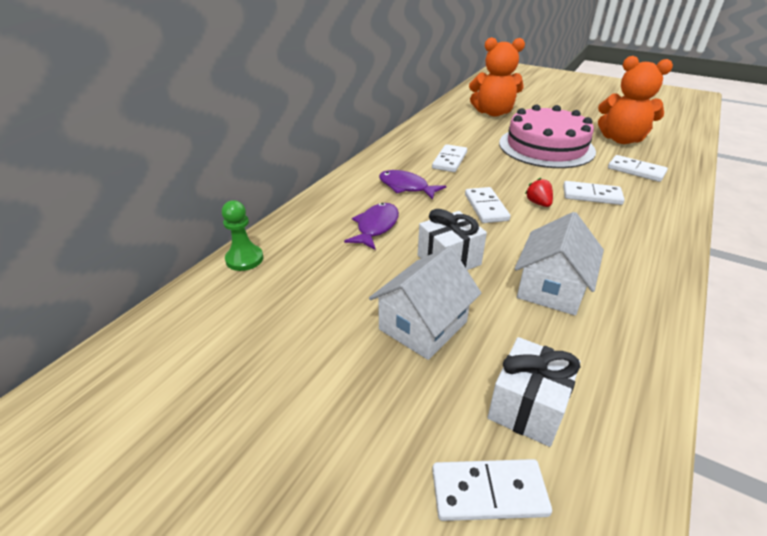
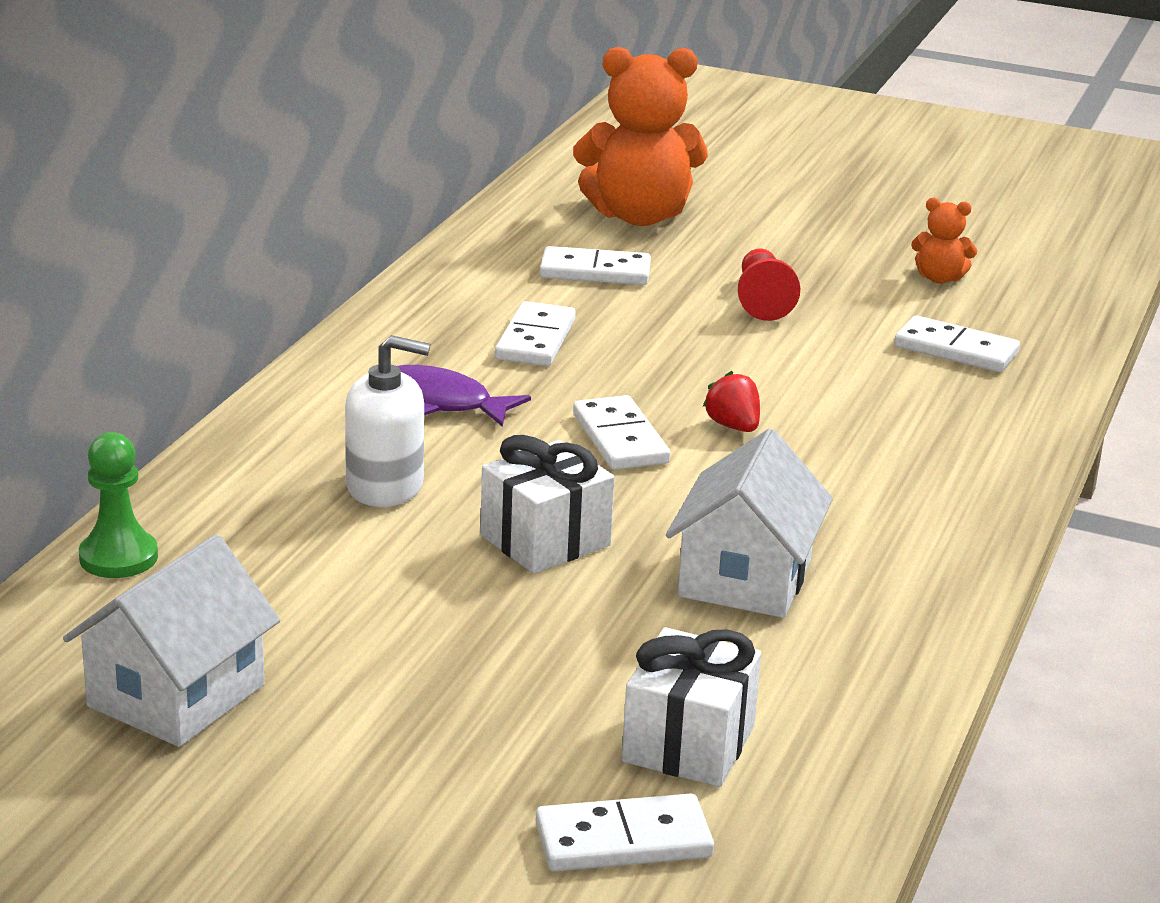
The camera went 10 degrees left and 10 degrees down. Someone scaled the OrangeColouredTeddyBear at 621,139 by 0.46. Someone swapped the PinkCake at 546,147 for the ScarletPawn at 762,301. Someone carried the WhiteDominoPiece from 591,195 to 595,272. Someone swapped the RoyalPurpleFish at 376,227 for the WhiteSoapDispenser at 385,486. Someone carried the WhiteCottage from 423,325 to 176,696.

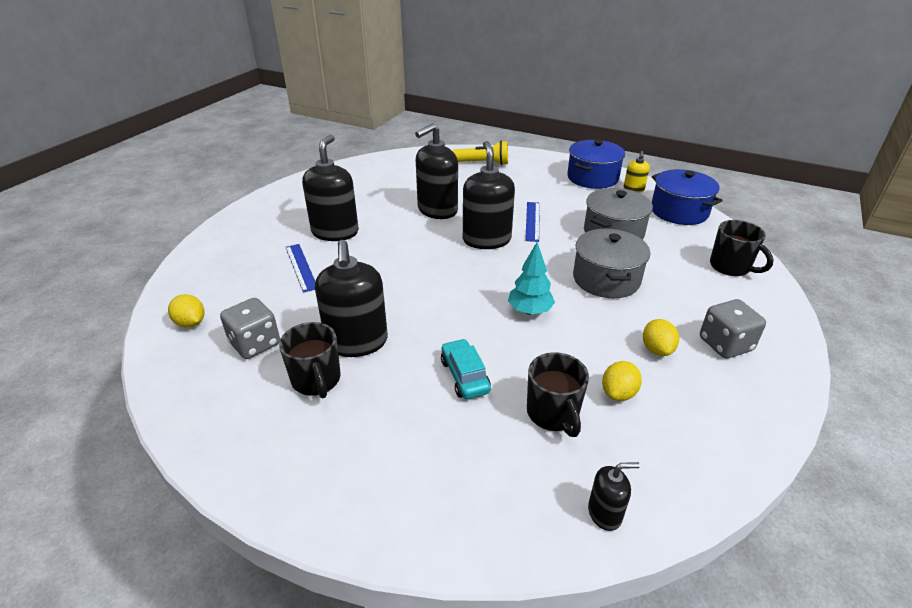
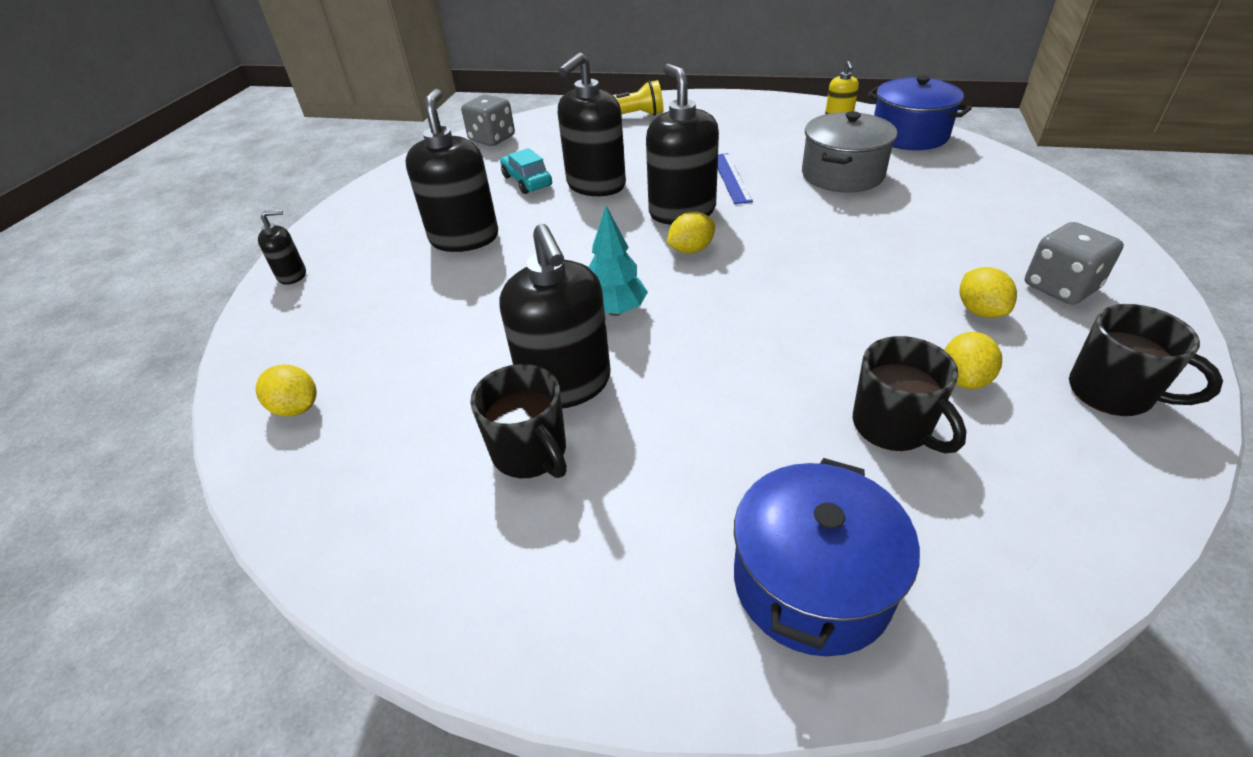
The camera went 10 degrees left and 5 degrees up. Someone carried the CobaltStockpot from 592,178 to 811,582. Someone carried the JetBlackMug from 730,267 to 1112,393. Someone took away the GrayStockpot at 606,279. Someone carried the AquaTree from 530,311 to 615,310. Someone took away the CobaltStraightedge at 301,267. Someone carried the GrayDice from 255,344 to 492,139. Someone carried the AquaToyCar from 464,376 to 527,181. Someone carried the JetBlackSoapDispenser from 604,513 to 292,275. Someone put down the GoldenToyLemon at 691,250.

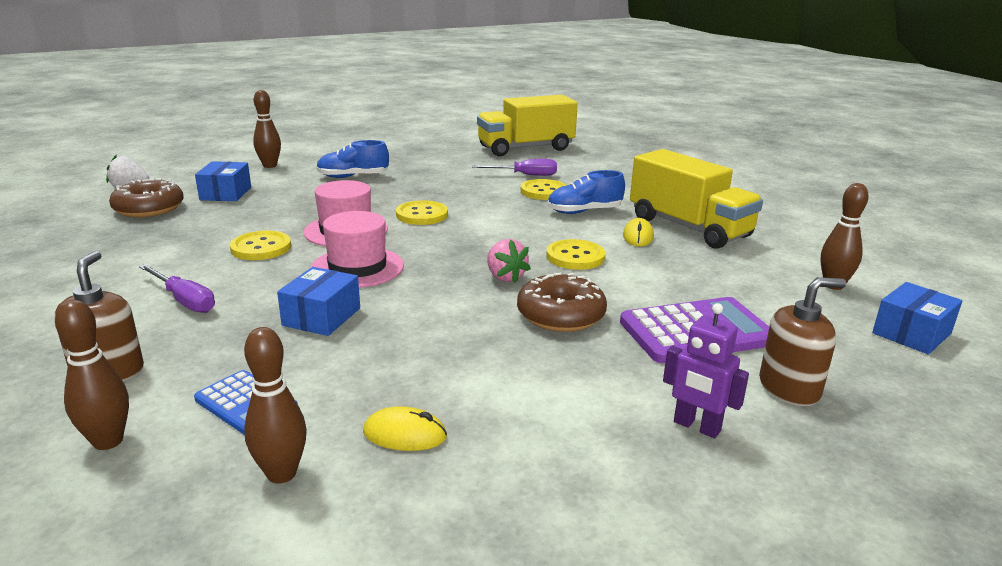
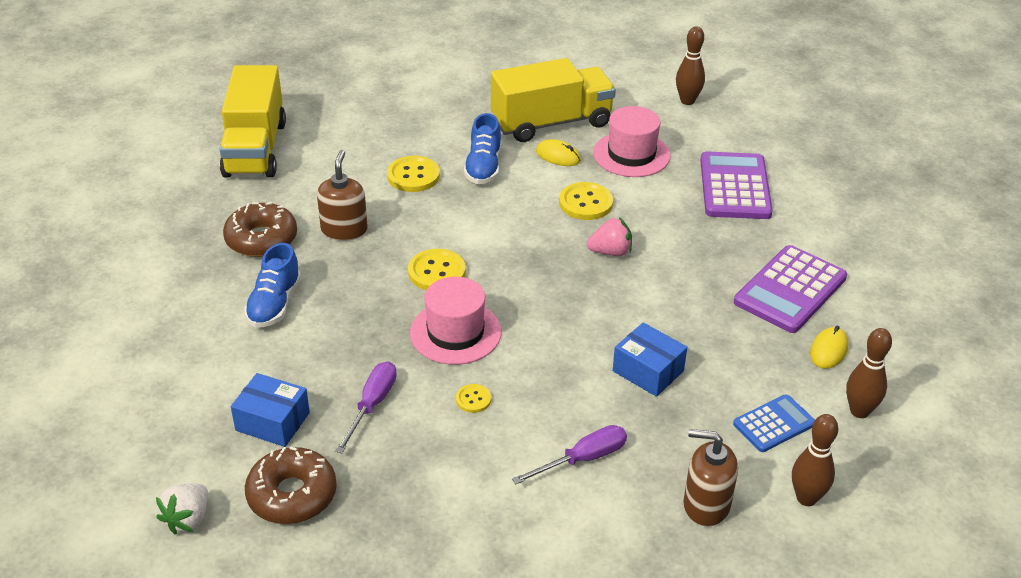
The camera went 70 degrees left and 15 degrees up. Someone took away the BrownTenpin at 270,166. Someone carried the RoyalPurpleFlatScrewdriver from 525,175 to 372,405. Someone carried the PinkTallHat from 357,267 to 631,154. Someone scaled the GoldenSewingButton at 261,248 by 0.55. Someone carried the BrownGlazedDonut from 560,315 to 261,239. Someone carried the BrownSoapDispenser from 789,388 to 344,230. Someone took away the CobaltPackage at 911,333. Someone took away the RoyalPurpleToyRobot at 696,427. Someone put down the RoyalPurpleCalculator at 790,290.

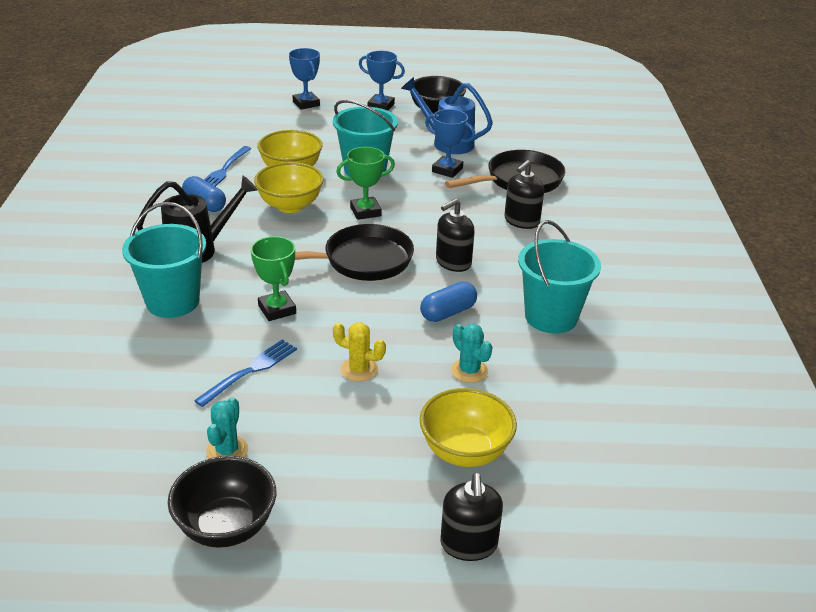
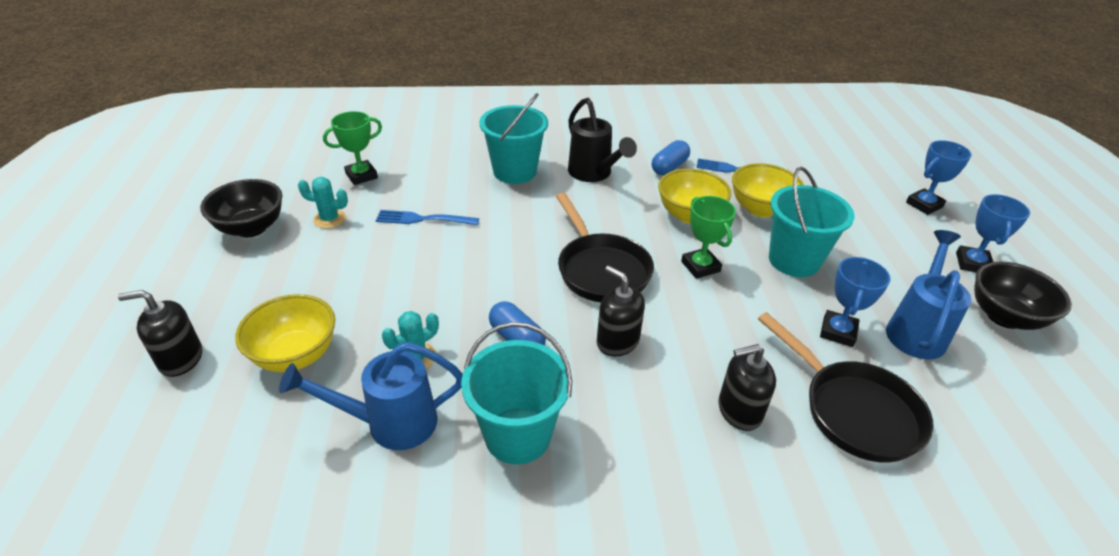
The camera went 85 degrees right and 5 degrees up. Someone rotated the JetBlackSoapDispenser at 521,221 by 45 degrees counterclockwise. Someone carried the GreenAwardCup from 277,309 to 361,176. Someone took away the GoldenCactus at 359,369. Someone rotated the CobaltTableFork at 250,371 by 150 degrees clockwise. Someone put down the CobaltWateringPot at 390,423.

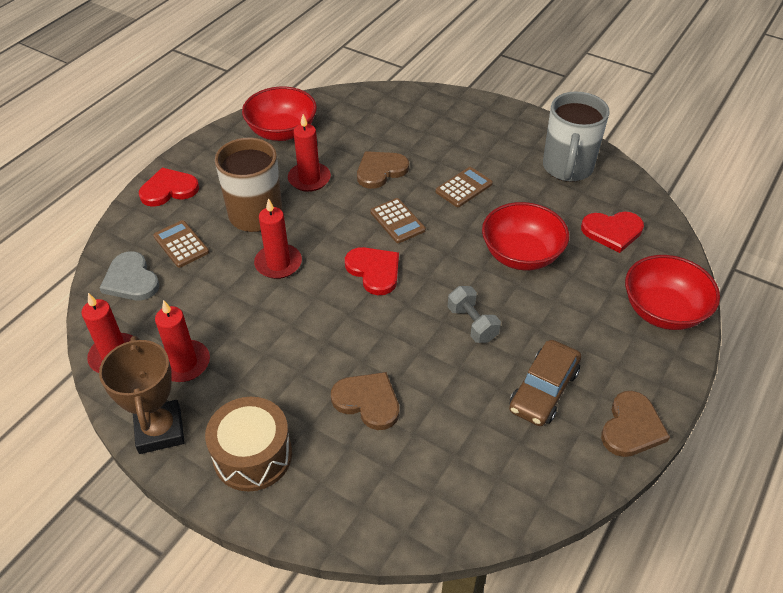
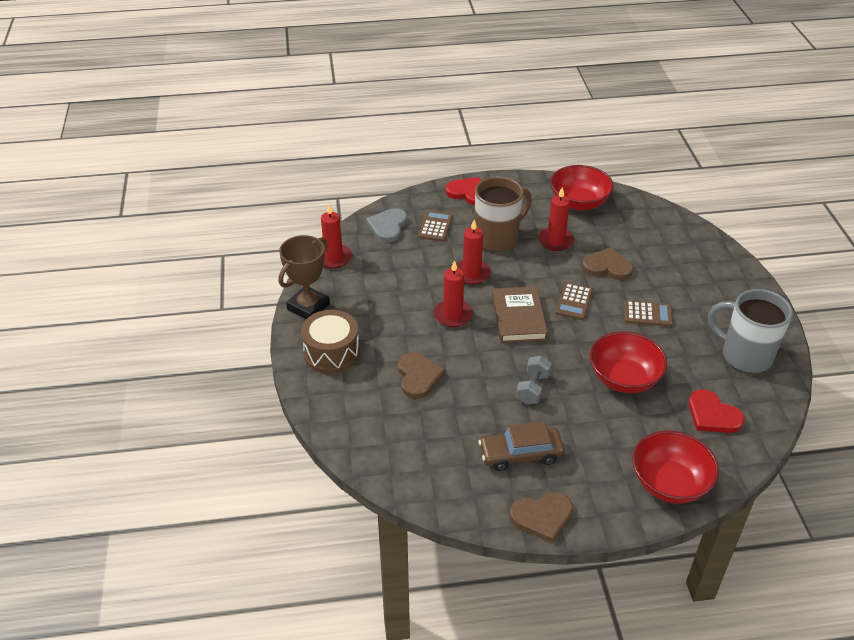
The camera went 50 degrees right and 5 degrees down. Someone rotated the GrayMug at 567,168 by 60 degrees clockwise. Someone swapped the ScarletHeartShape at 374,271 for the BrownBook at 518,318. Someone carried the ScarletCandle from 184,363 to 453,315.

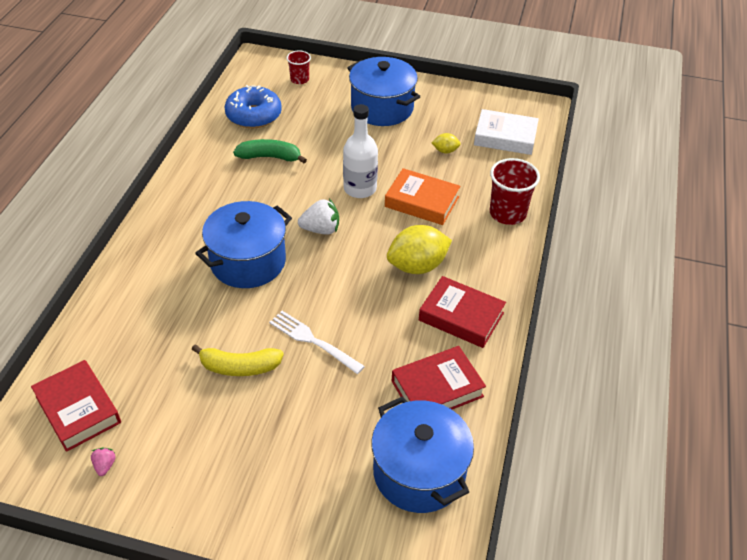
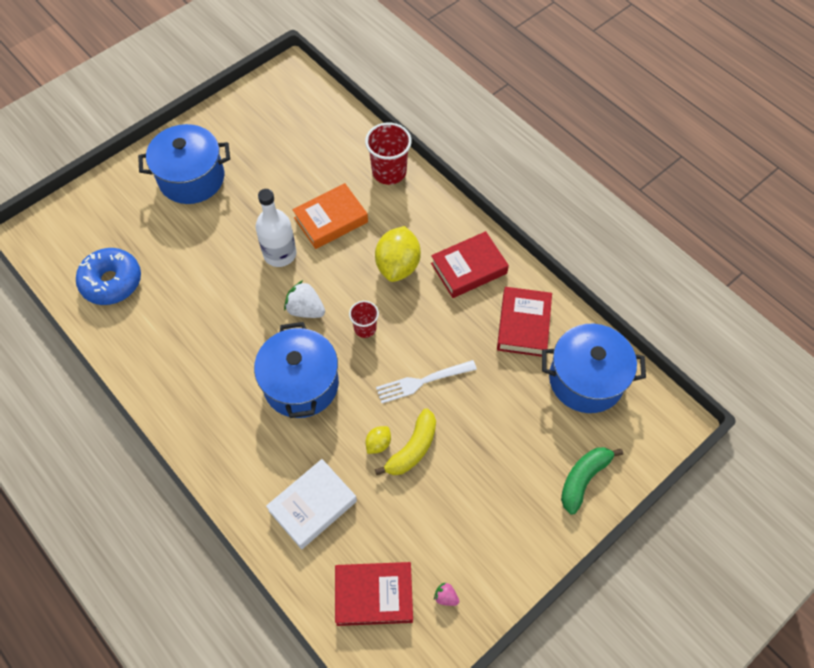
The camera went 55 degrees left and 15 degrees up. Someone carried the ScarletTumbler from 299,79 to 365,328. Someone carried the WhiteBook from 505,137 to 313,506. Someone carried the GoldenToyLemon from 445,151 to 378,444. Someone carried the GreenBananaFruit from 270,157 to 583,479. Someone rotated the WhiteBerry at 321,229 by 90 degrees counterclockwise.

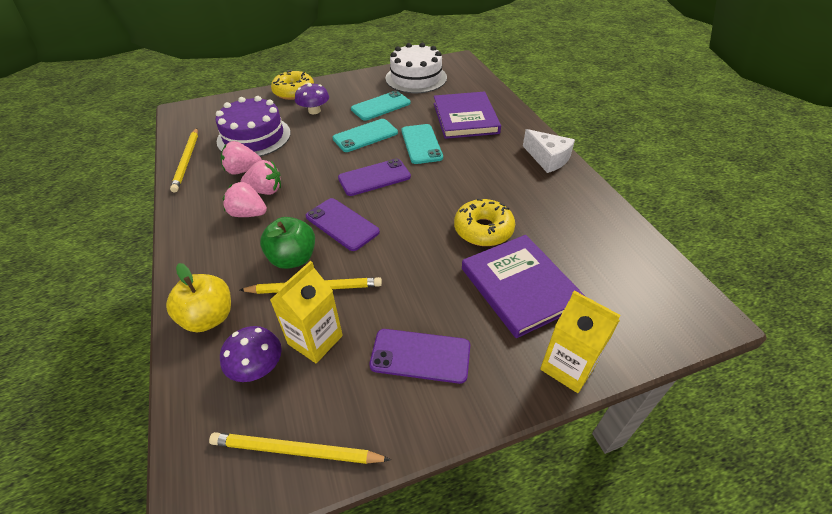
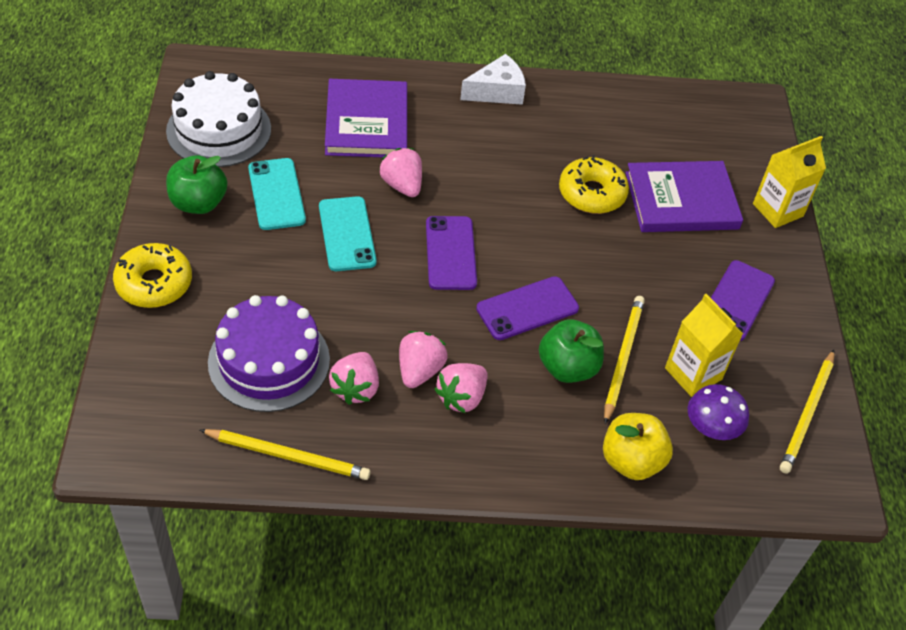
The camera went 75 degrees left and 5 degrees up. Someone took away the RoyalPurpleToadstool at 314,111. Someone rotated the RoyalPurpleBook at 465,118 by 75 degrees clockwise. Someone swapped the AquaPhone at 421,144 for the PinkBerry at 402,185. Someone put down the GreenToyApple at 198,203.

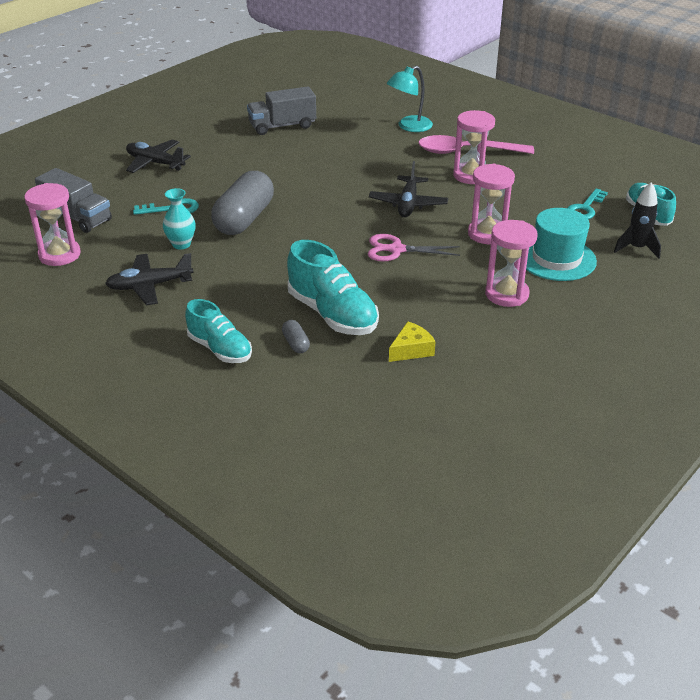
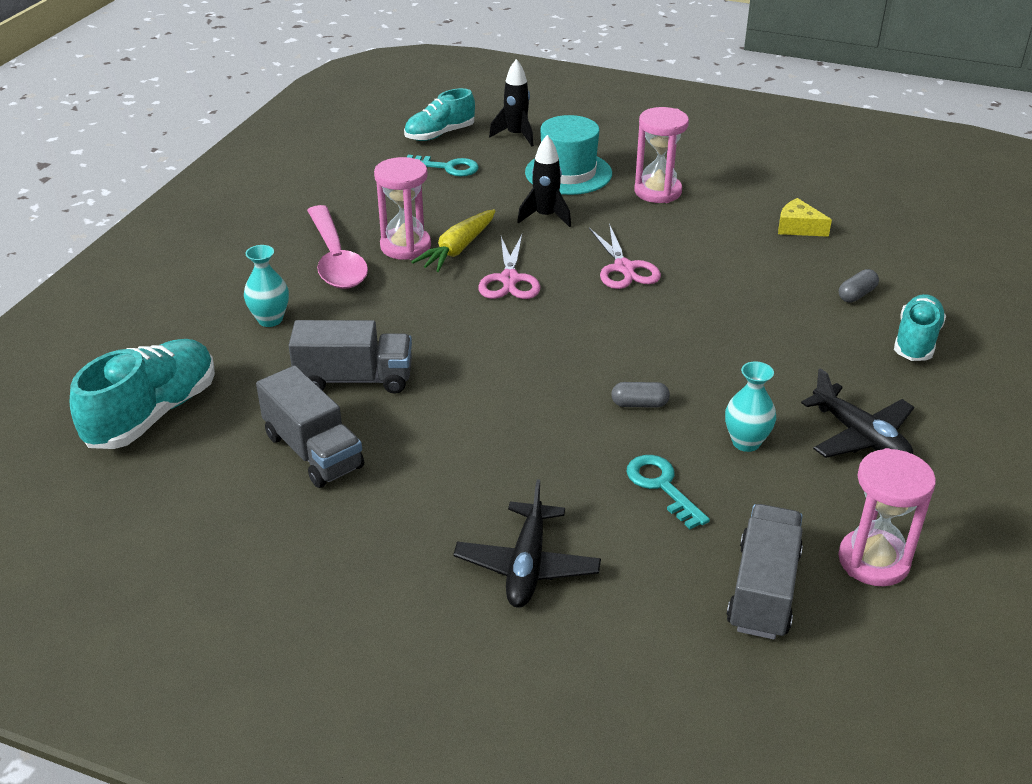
The camera went 110 degrees left and 0 degrees up. Someone swapped the AquaDeskLamp at 409,127 for the AquaVase at 270,319. Someone swapped the JetBlackAeroplane at 408,204 for the PinkShears at 509,279. Someone swapped the PinkSandTimer at 487,234 for the JetBlackRocket at 545,217. Someone scaled the GrayPill at 244,219 by 0.41. Someone carried the AquaShoe from 332,314 to 153,414. Someone put down the GoldenToyCarrot at 458,249. Someone put down the GrayLorry at 354,379.

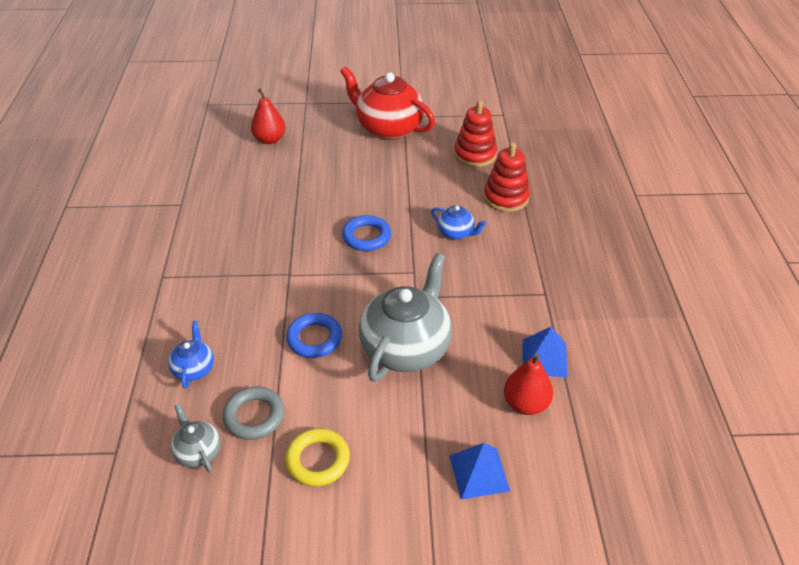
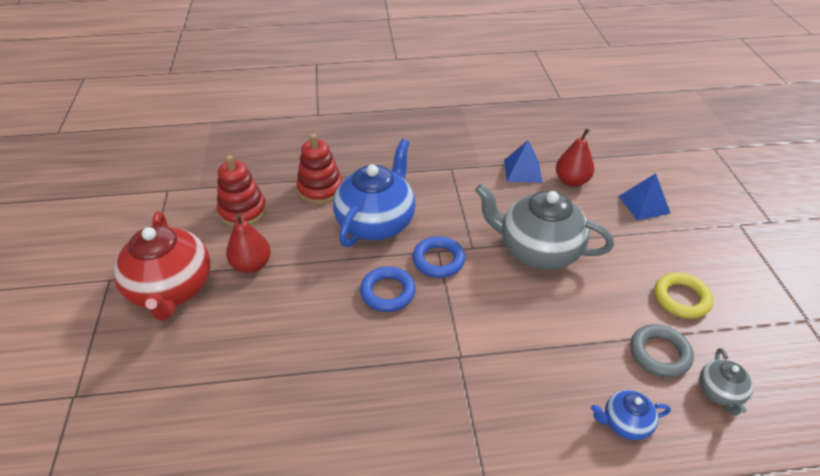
The camera went 95 degrees left and 0 degrees up. Someone rotated the ScarletChinaTeapot at 388,128 by 45 degrees counterclockwise. Someone carried the ScarletPear from 269,139 to 251,265. Someone scaled the CobaltChinaTeapot at 456,233 by 2.12. Someone carried the CobaltTorus from 314,339 to 438,260. Someone rotated the GrayChinaTeapot at 198,452 by 45 degrees counterclockwise.

